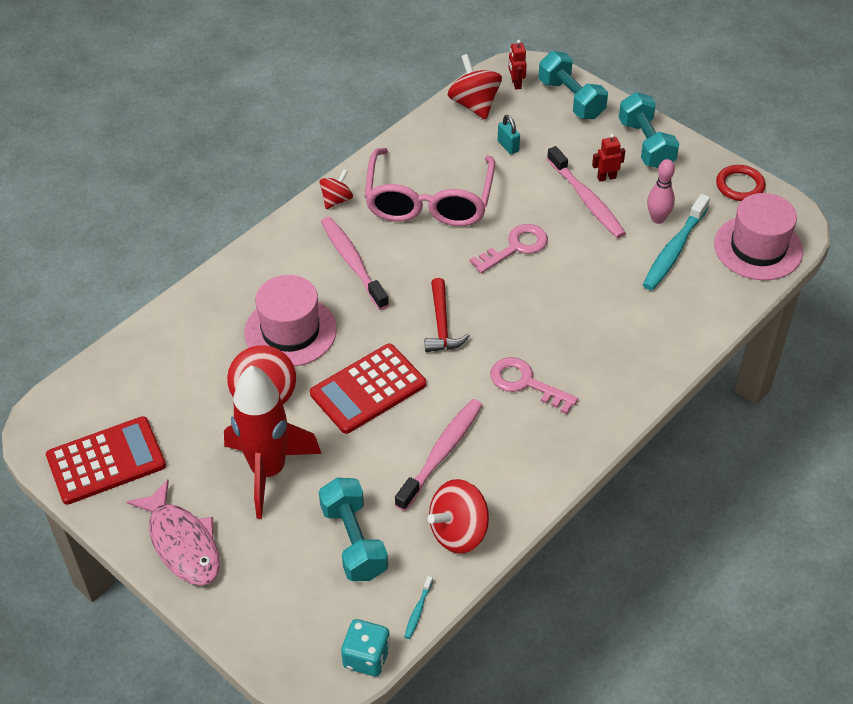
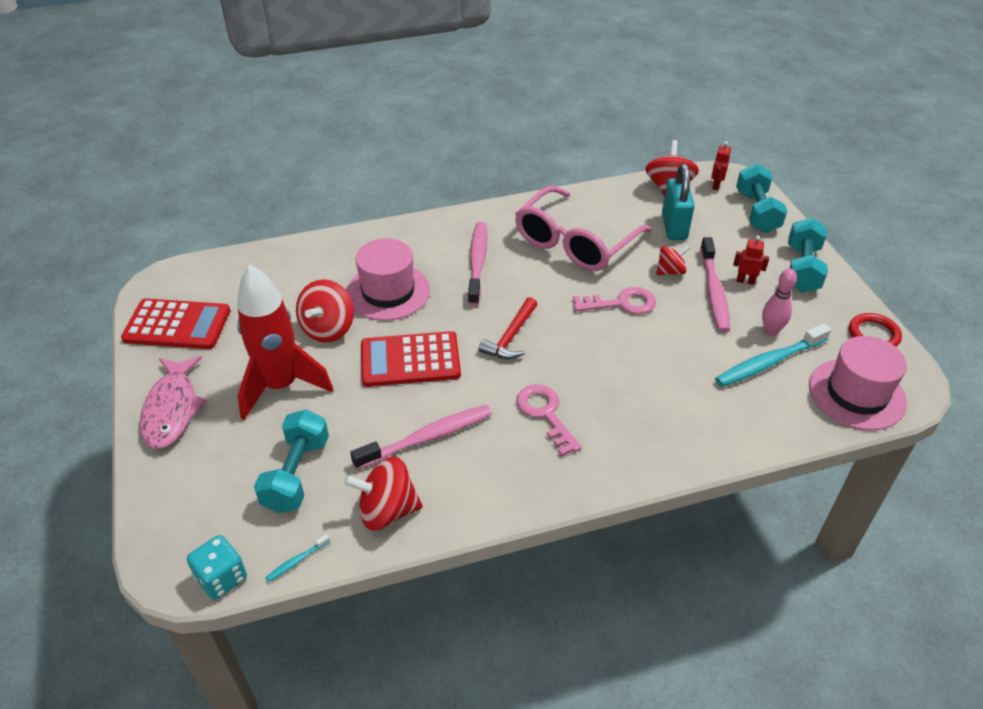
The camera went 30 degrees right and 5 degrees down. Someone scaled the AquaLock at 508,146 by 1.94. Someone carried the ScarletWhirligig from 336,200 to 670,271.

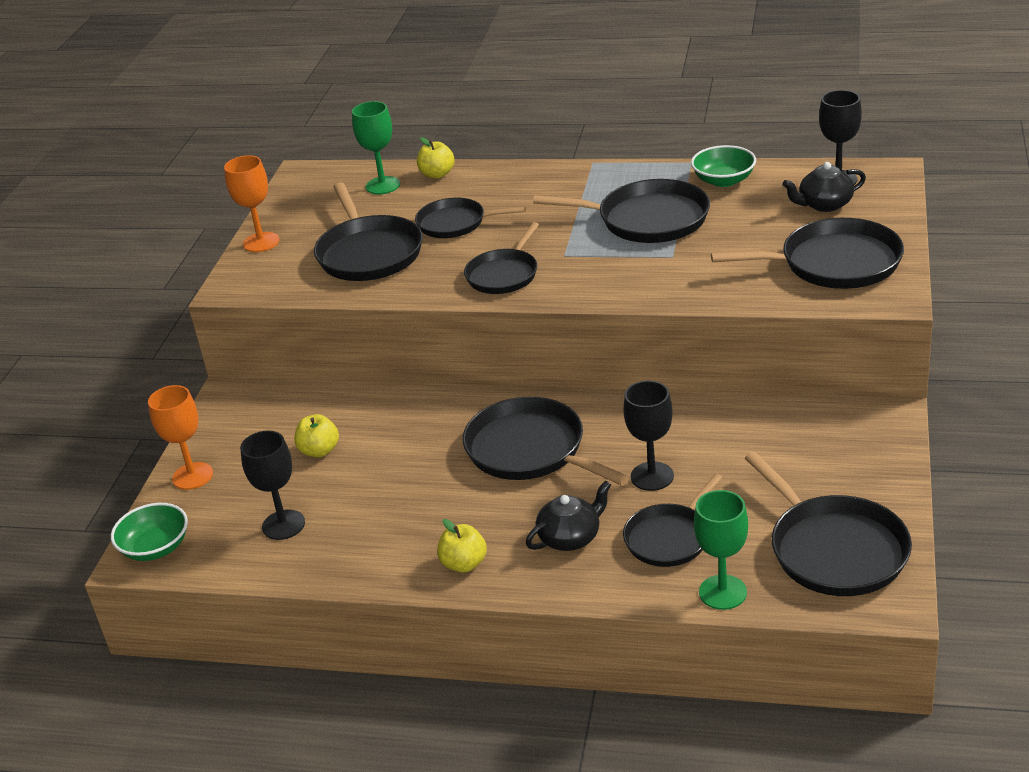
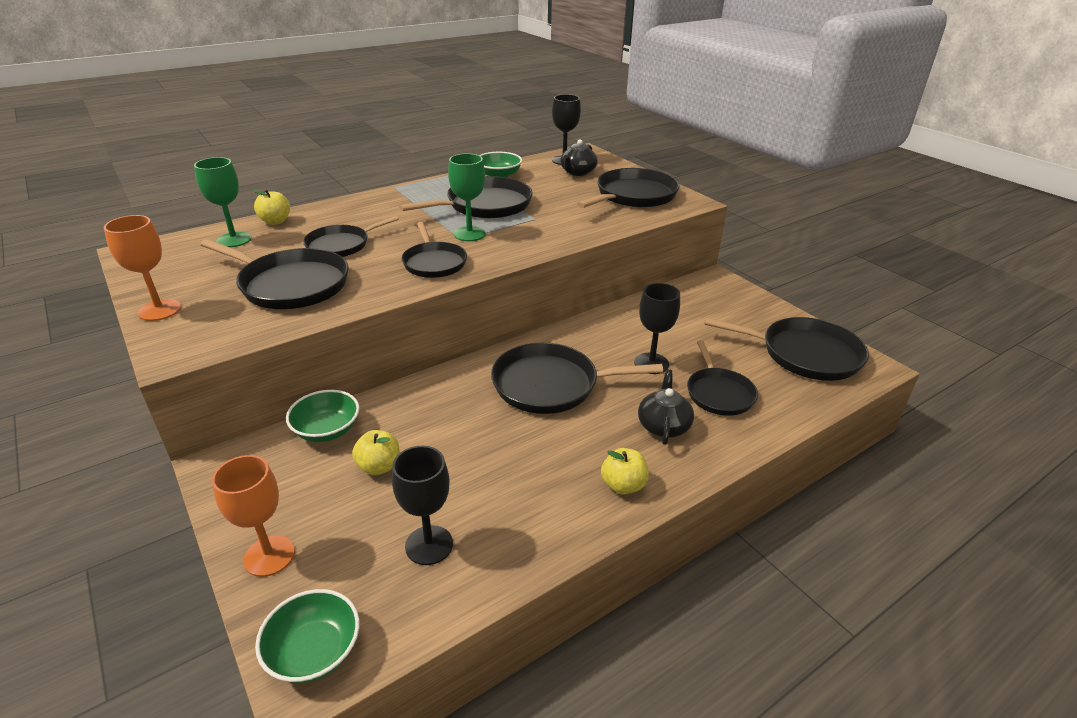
The camera went 50 degrees left and 0 degrees up. Someone carried the GreenWineGlass from 723,592 to 469,234. Someone put down the GreenDeepDish at 327,430.

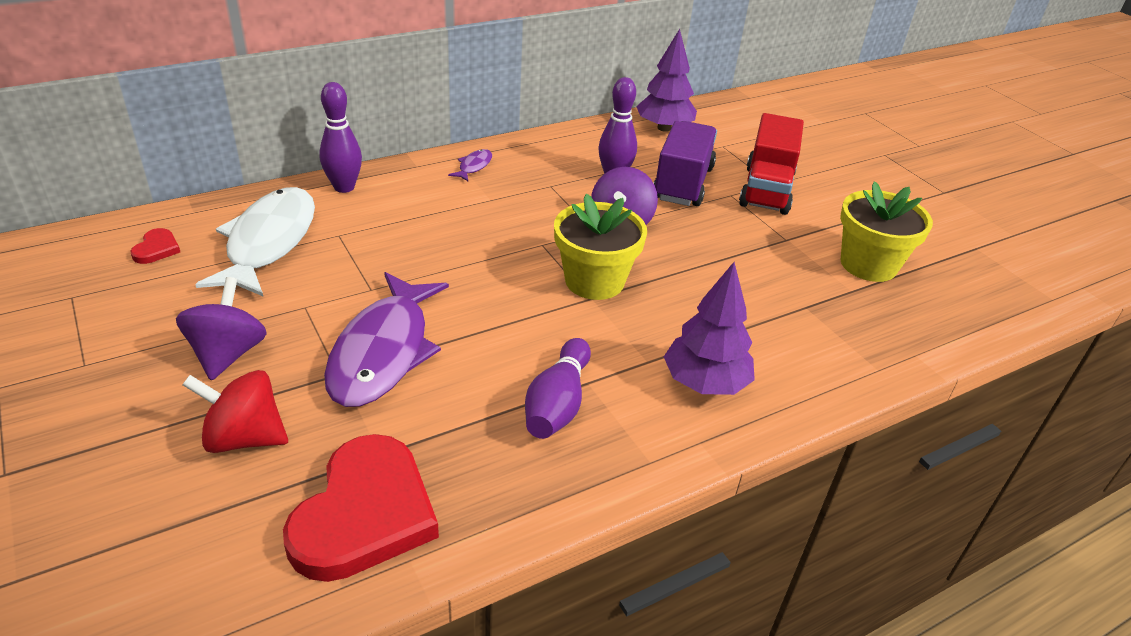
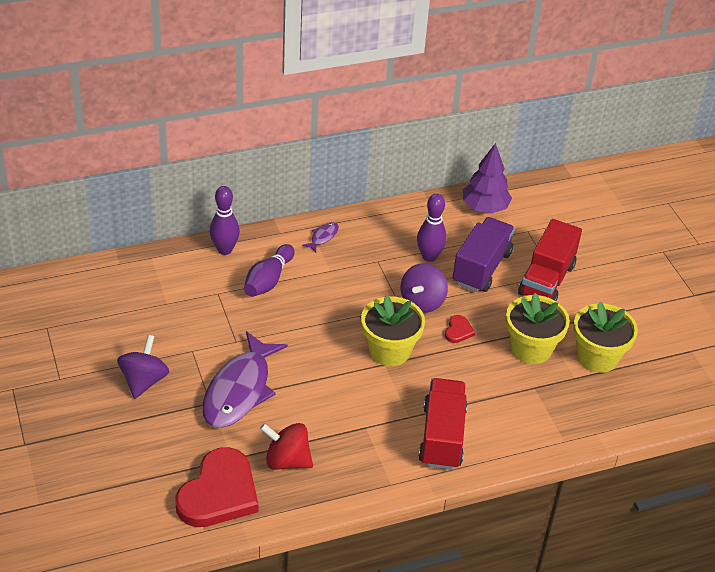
The camera went 10 degrees right and 5 degrees up. Someone took away the WhiteFish at 268,242. Someone carried the ScarletHeartShape from 156,249 to 458,331. Someone swapped the RoyalPurpleTree at 704,383 for the ScarletLorry at 442,437. Someone carried the RoyalPurpleTenpin from 557,404 to 268,280. Someone carried the ScarletWhirligig from 244,437 to 287,460. Someone put down the GoldenPlantPot at 531,348.

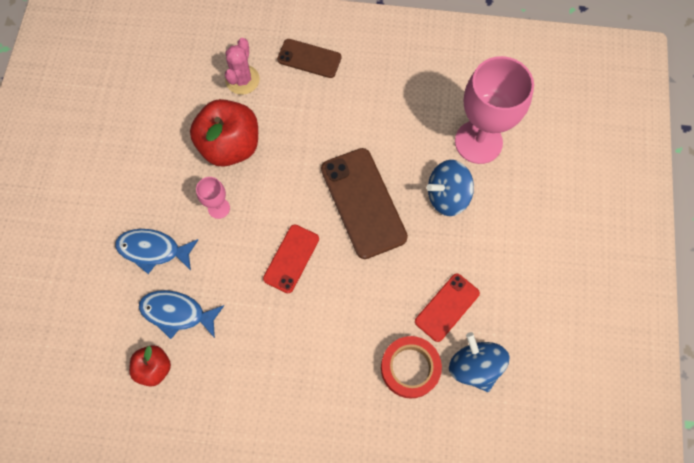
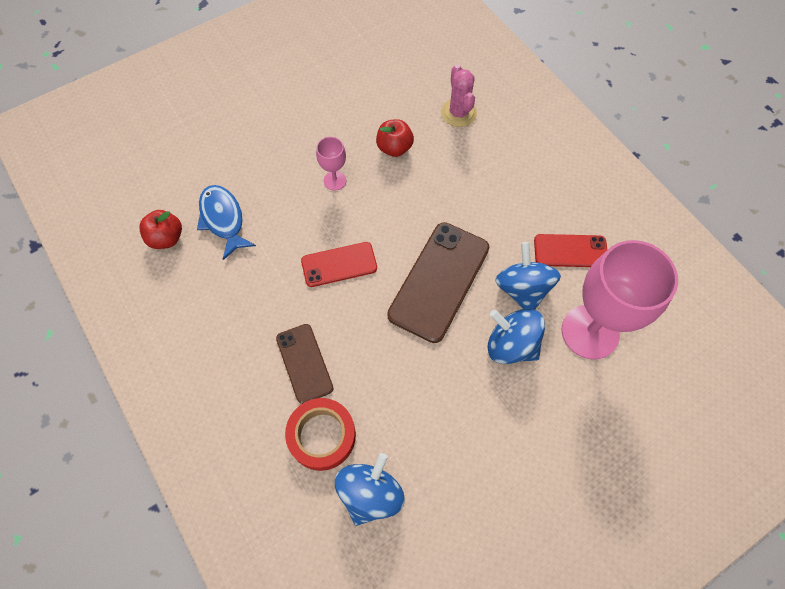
The camera went 50 degrees right and 5 degrees down. Someone rotated the PinkCactus at 242,80 by 75 degrees counterclockwise. Someone carried the BrownPhone from 309,58 to 304,363. Someone scaled the ScarletToyApple at 230,146 by 0.54. Someone took away the CobaltFish at 153,250. Someone carried the ScarletPhone from 447,307 to 570,251. Someone put down the CobaltWhirligig at 522,289.

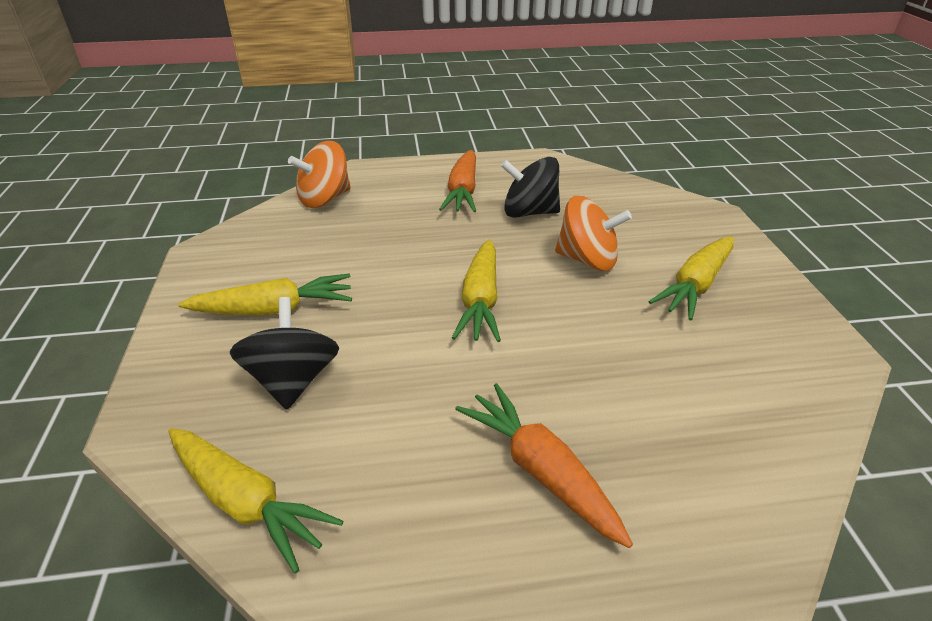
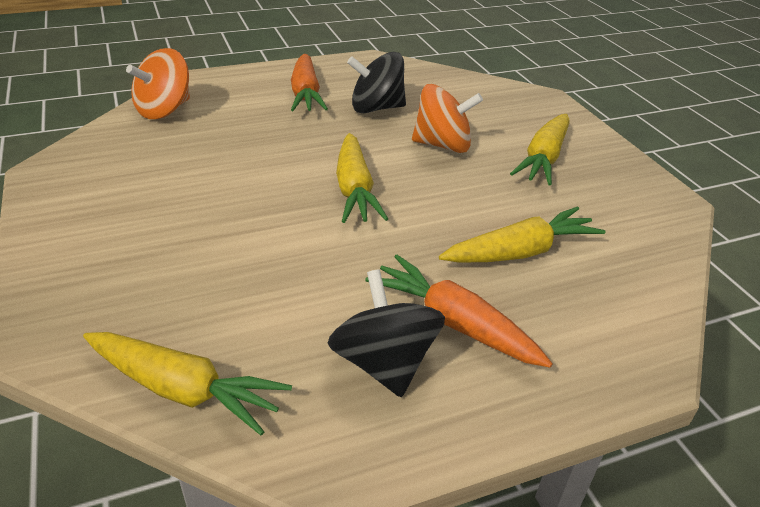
The camera went 15 degrees left and 0 degrees up. Someone carried the GoldenToyCarrot from 274,310 to 520,252. Someone carried the JetBlackWhirligig from 293,380 to 384,363.

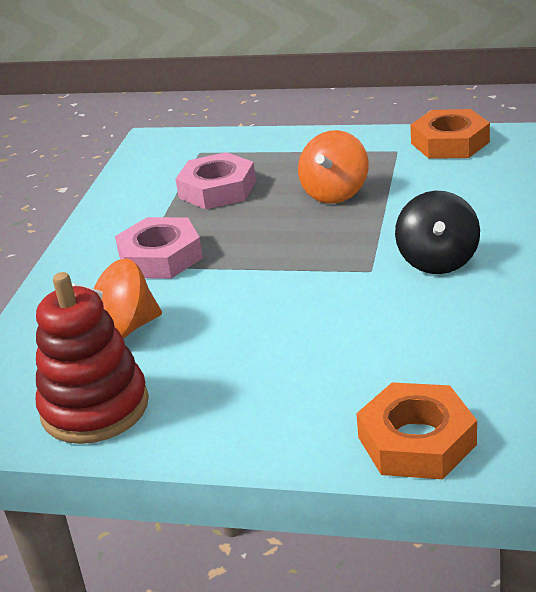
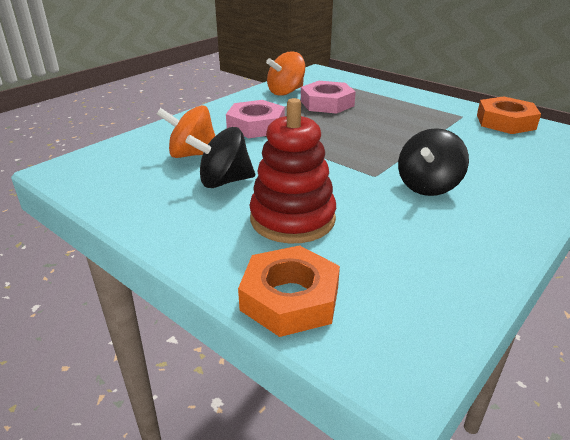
The camera went 25 degrees right and 0 degrees up. Someone carried the OrangeColouredWhirligig from 335,193 to 286,92. Someone carried the ScarletRingStacker from 95,408 to 292,219. Someone put down the JetBlackWhirligig at 224,181.

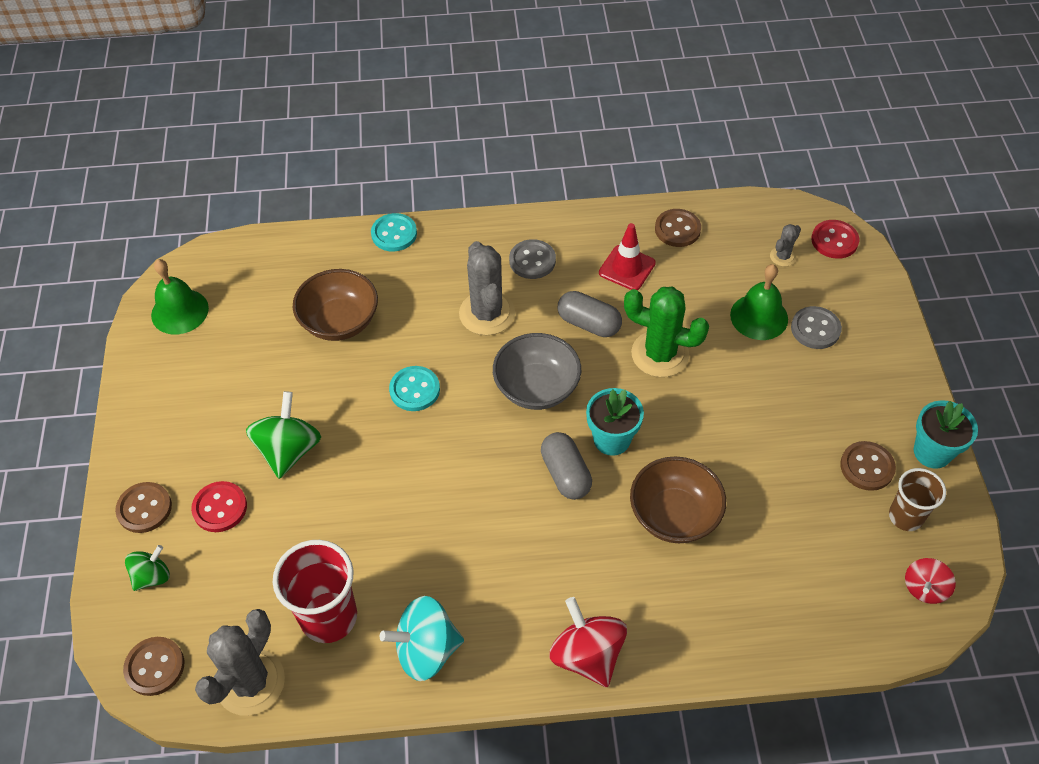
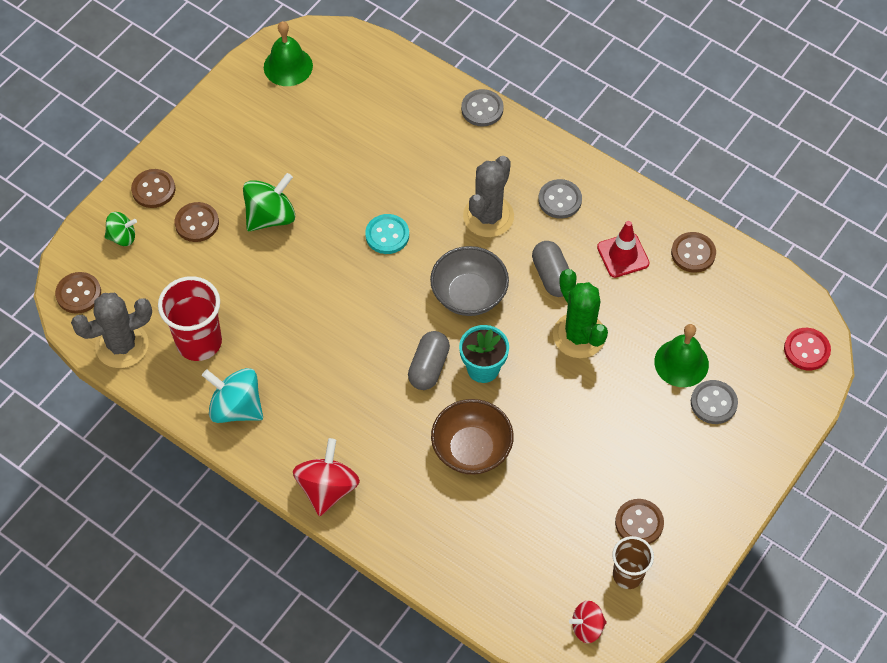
The camera went 40 degrees right and 5 degrees up. Someone repainted the AquaSewingButton at 394,234, which became the GraySewingButton at 482,109. Someone took away the GrayCactus at 782,256. Someone took away the BrownDeepDish at 340,322. Someone took away the AquaPlantPot at 932,452. Someone repainted the ScarletSewingButton at 220,508, which became the BrownSewingButton at 197,223.

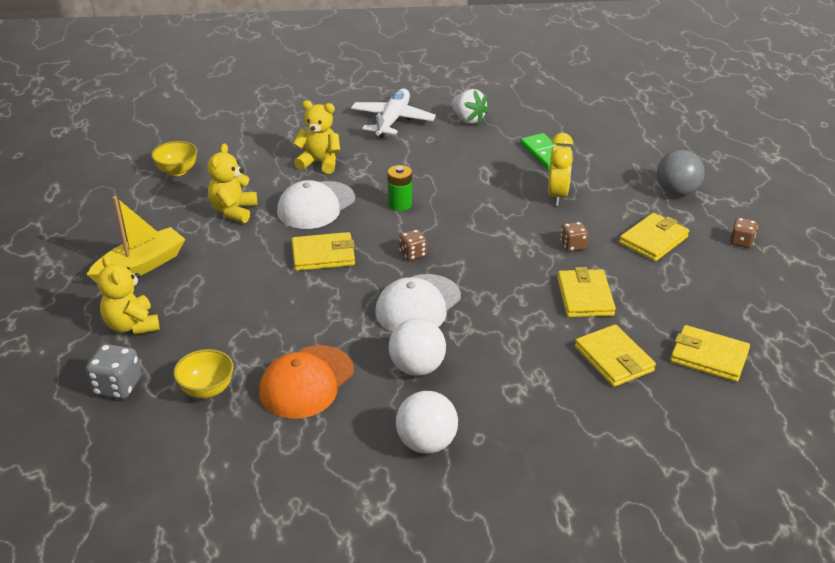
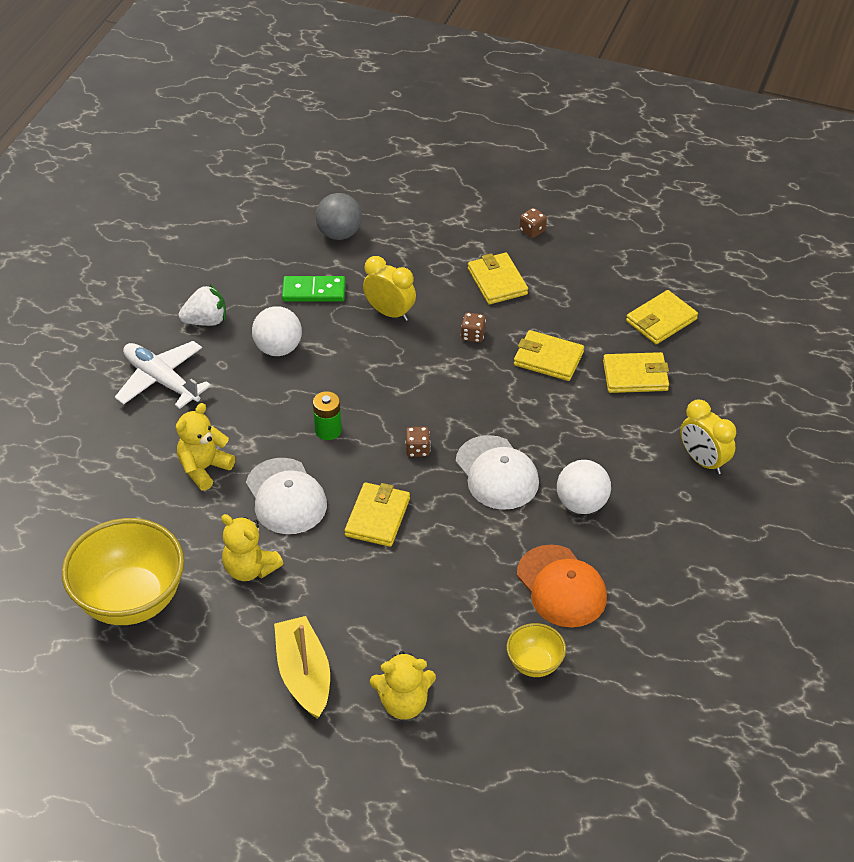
The camera went 65 degrees left and 10 degrees up. Someone scaled the GoldenDeepDish at 177,171 by 2.08. Someone carried the GrayBall from 676,192 to 339,234. Someone took away the GrayDice at 117,386. Someone carried the WhiteBall from 426,443 to 278,348. Someone put down the GoldenBedsideClock at 703,461.

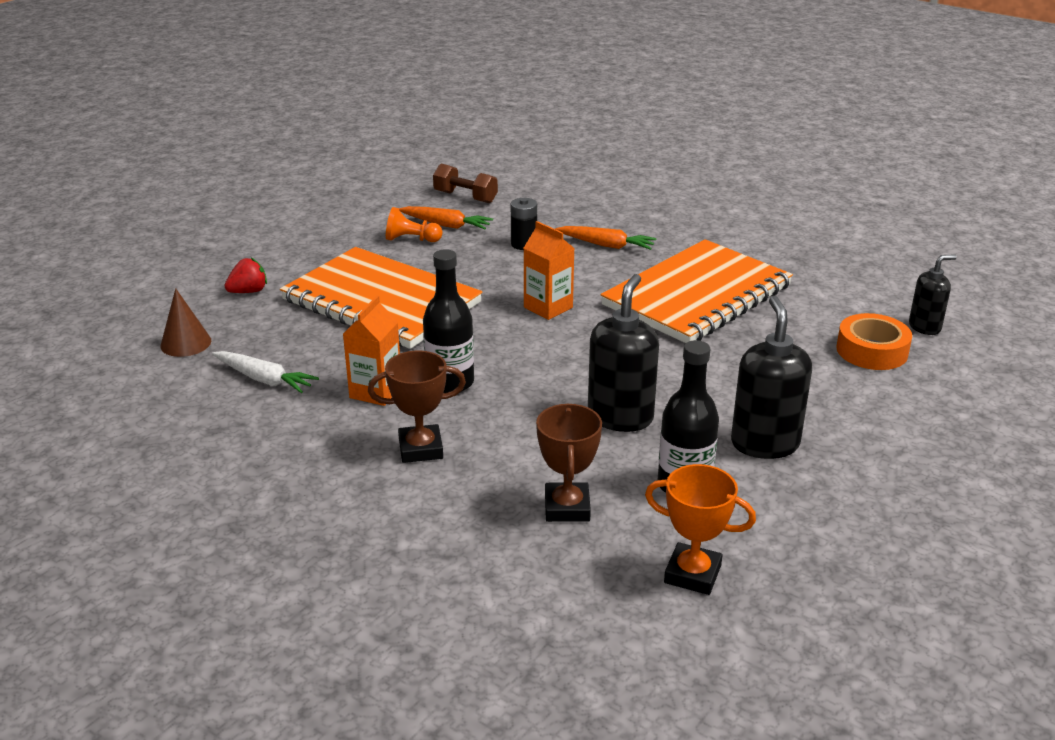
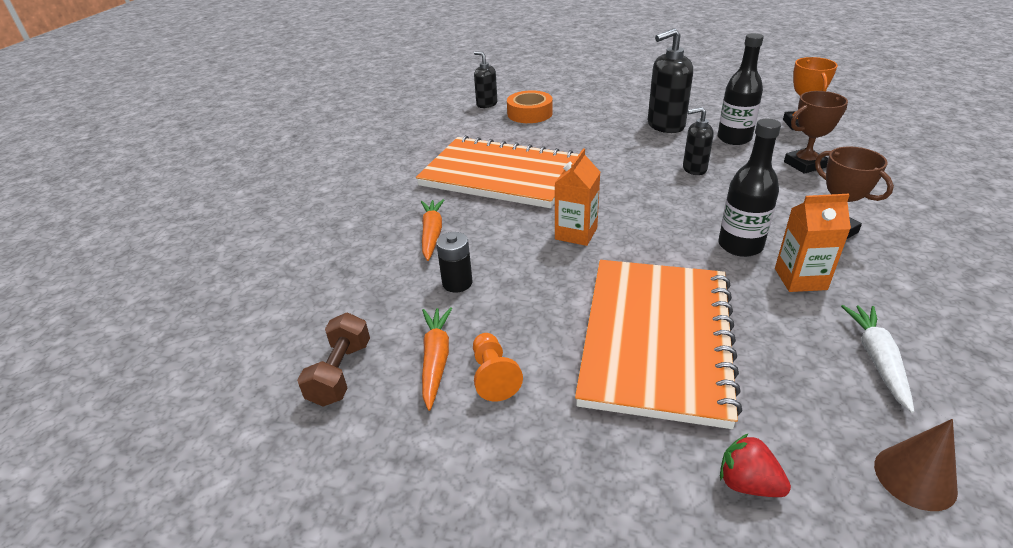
The camera went 110 degrees left and 5 degrees up. Someone scaled the JetBlackSoapDispenser at 620,417 by 0.61.

